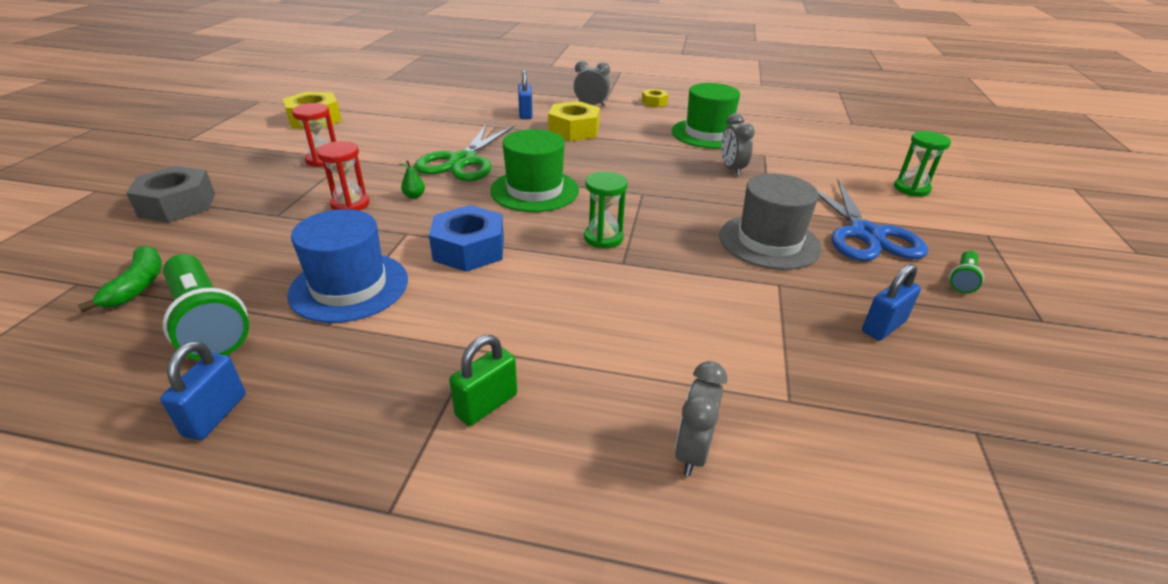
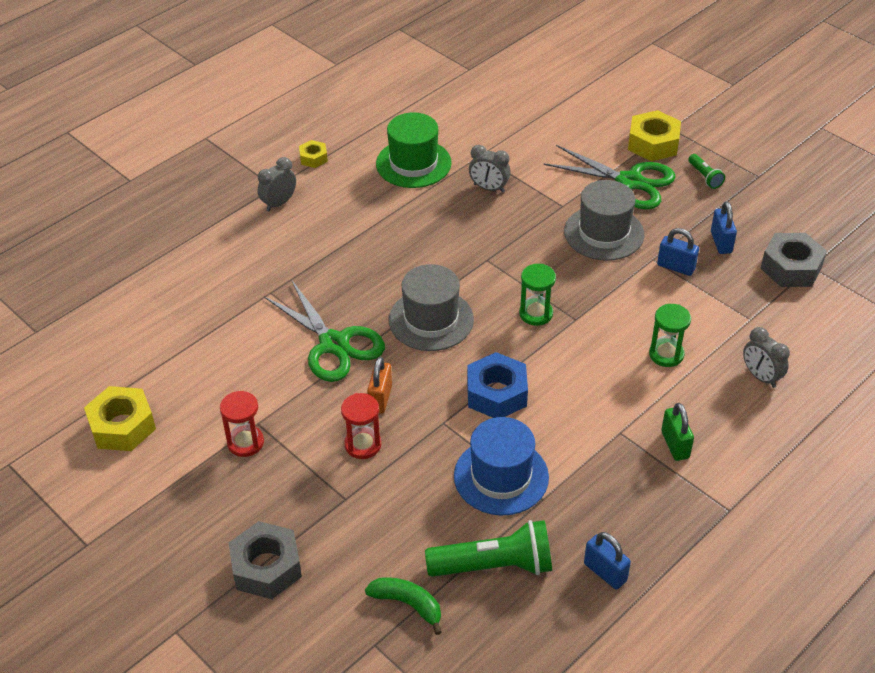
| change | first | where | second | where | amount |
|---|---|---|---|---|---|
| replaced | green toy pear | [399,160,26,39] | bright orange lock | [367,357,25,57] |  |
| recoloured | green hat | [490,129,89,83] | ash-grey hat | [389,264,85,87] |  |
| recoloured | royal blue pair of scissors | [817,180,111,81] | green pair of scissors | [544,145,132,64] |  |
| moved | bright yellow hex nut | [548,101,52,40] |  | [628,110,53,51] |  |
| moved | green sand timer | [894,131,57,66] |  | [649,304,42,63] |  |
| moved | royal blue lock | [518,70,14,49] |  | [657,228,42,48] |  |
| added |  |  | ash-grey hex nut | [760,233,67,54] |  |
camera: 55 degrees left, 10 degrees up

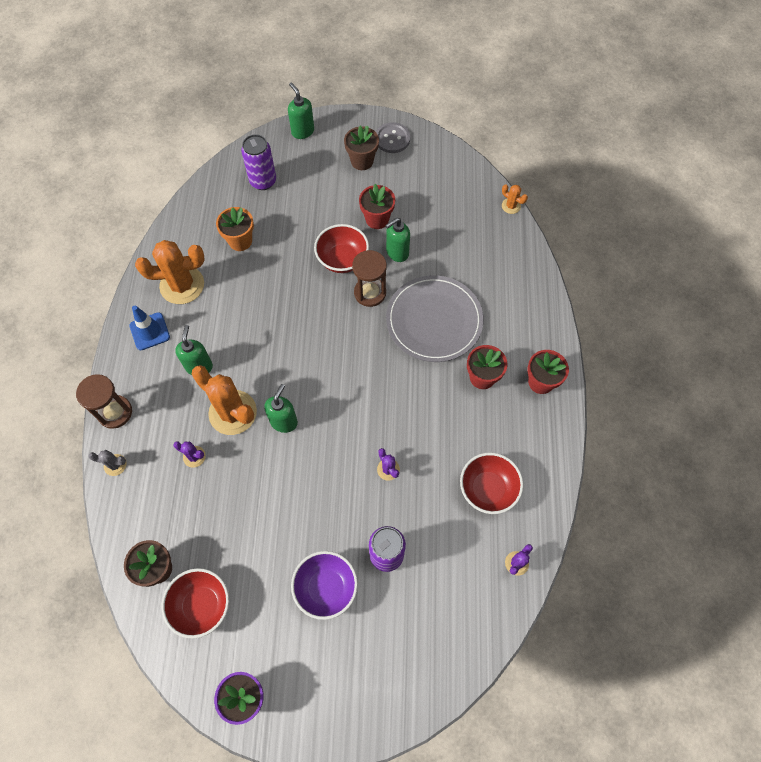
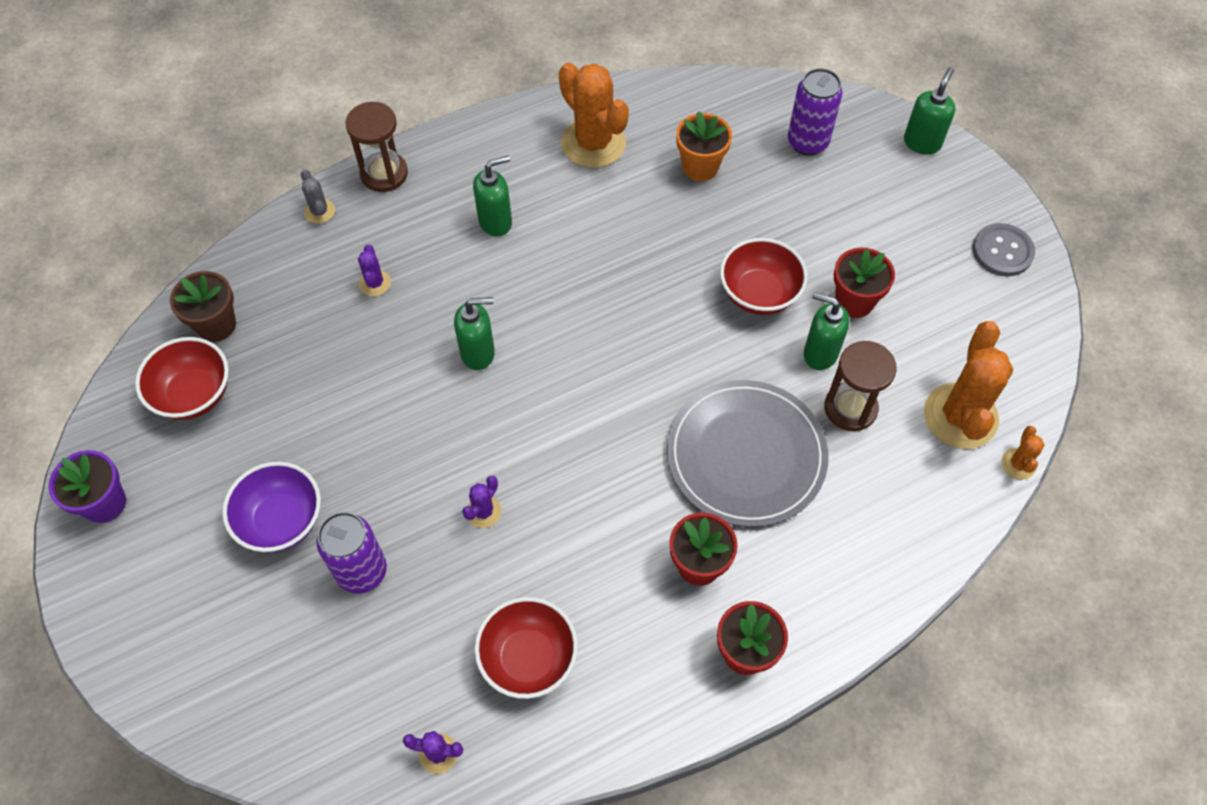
| change | first | where | second | where | amount |
|---|---|---|---|---|---|
| moved | dark brown sand timer | [352,250,35,57] |  | [824,341,73,90] |  |
| moved | bright orange saguaro cactus | [192,365,65,70] |  | [924,321,89,128] |  |
| removed | royal blue traffic cone | [129,306,41,44] |  |  |  |
| removed | dark brown potted plant | [344,126,35,44] |  |  |  |
camera: 60 degrees right, 5 degrees down

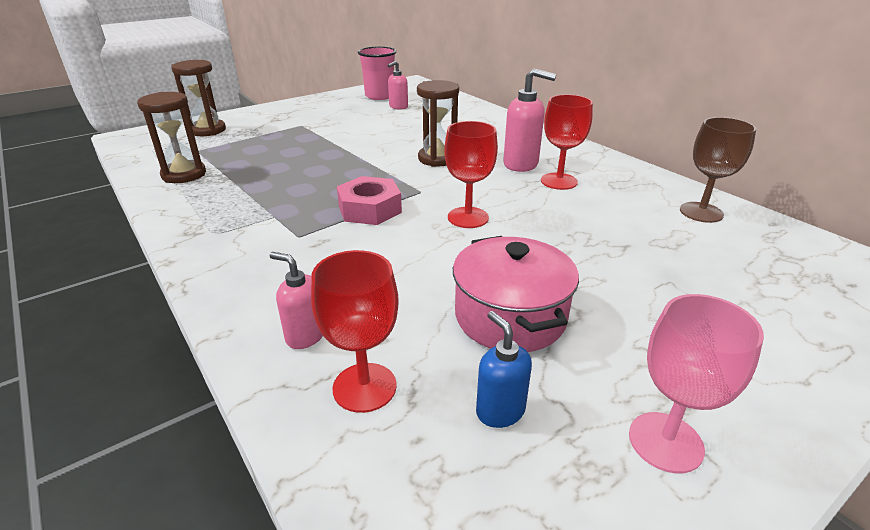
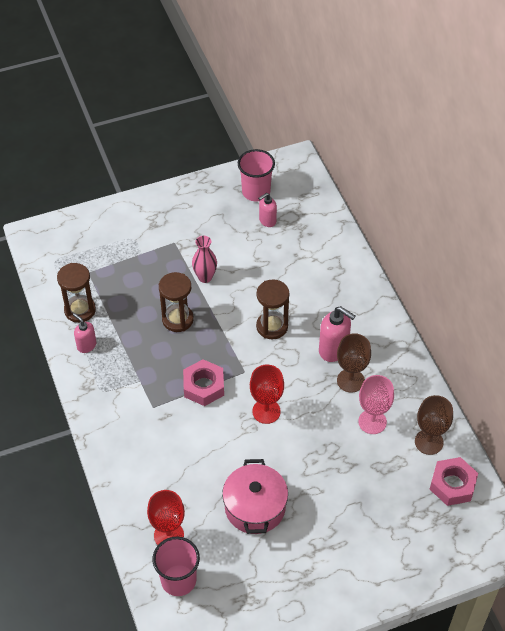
| change | first | where | second | where | amount |
|---|---|---|---|---|---|
| moved | rose-pink pump bottle | [270,252,53,97] |  | [73,313,23,40] |  |
| added |  |  | rose-pink beaker | [152,537,48,59] |  |
| moved | dark brown sand timer | [171,60,55,76] |  | [159,272,35,60] |  |
| added |  |  | rose-pink tall vase | [192,236,25,47] |  |
| recoloured | scarlet chalice | [541,95,52,95] | dark brown chalice | [337,333,34,60] |  |
| moved | rose-pink chalice | [629,294,135,179] |  | [358,375,36,59] |  |
| added |  |  | rose-pink hex nut | [430,457,48,49] |  |
| removed | royal blue pump bottle | [476,311,56,117] |  |  |  |
camera: 15 degrees right, 20 degrees up

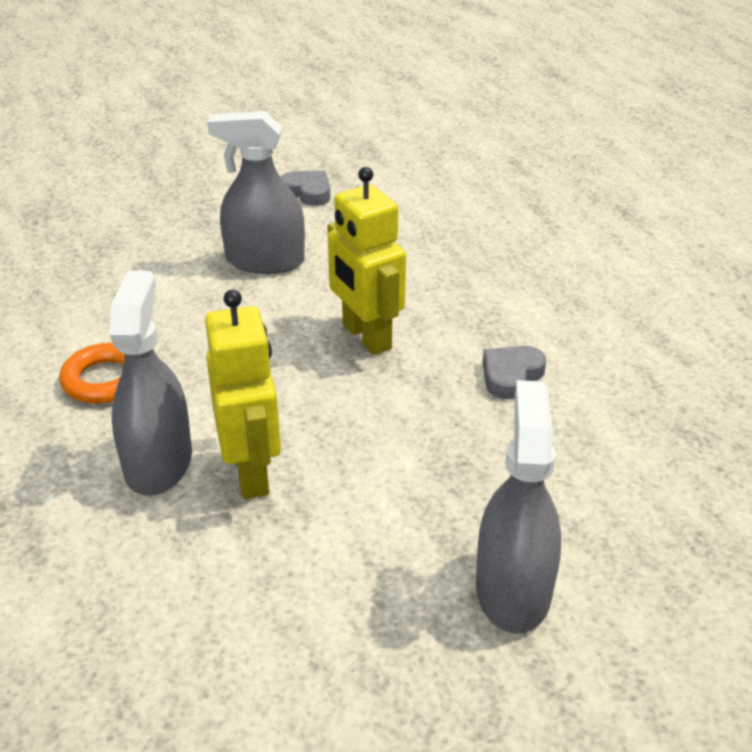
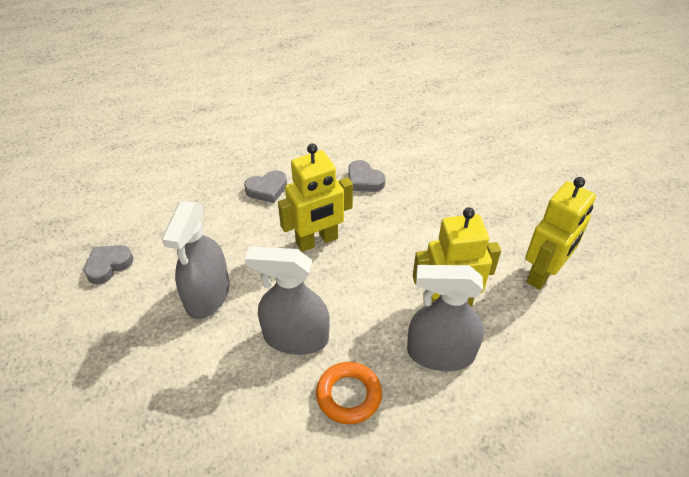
| change | first | where | second | where | amount |
|---|---|---|---|---|---|
| added |  |  | ash-grey love heart | [244,170,43,33] |  |
| moved | ash-grey spray bottle | [476,380,85,254] |  | [245,247,85,108] |  |
| added |  |  | bright yellow robot figure | [525,177,71,113] |  |
camera: 85 degrees left, 10 degrees up

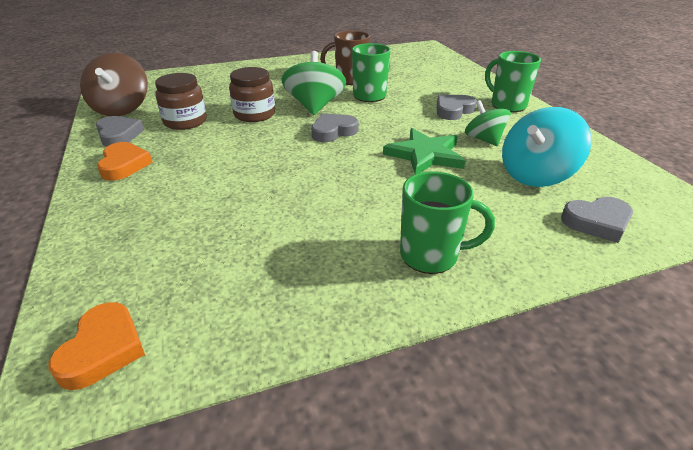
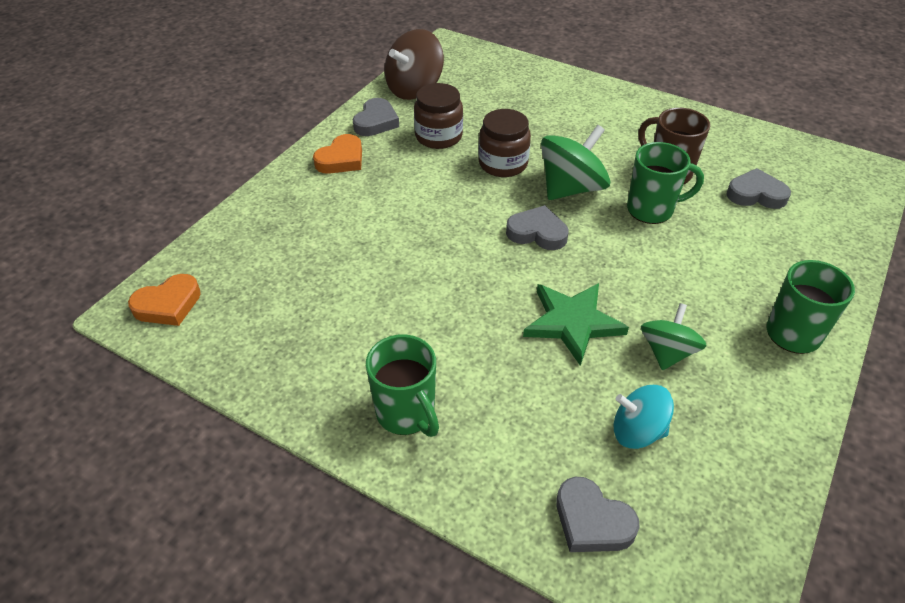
| change | first | where | second | where | amount |
|---|---|---|---|---|---|
| resized | turquoise toy top | [502,107,90,80] |  | [614,385,60,64] | x0.64 |
| moved | ash-grey love heart | [437,95,40,25] |  | [726,168,65,41] |  |
camera: 50 degrees right, 10 degrees up

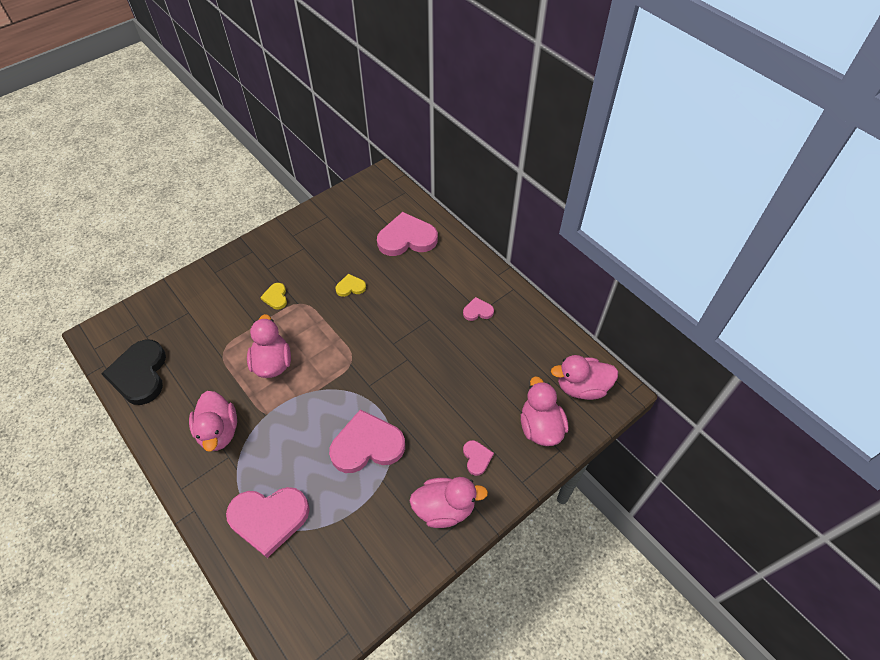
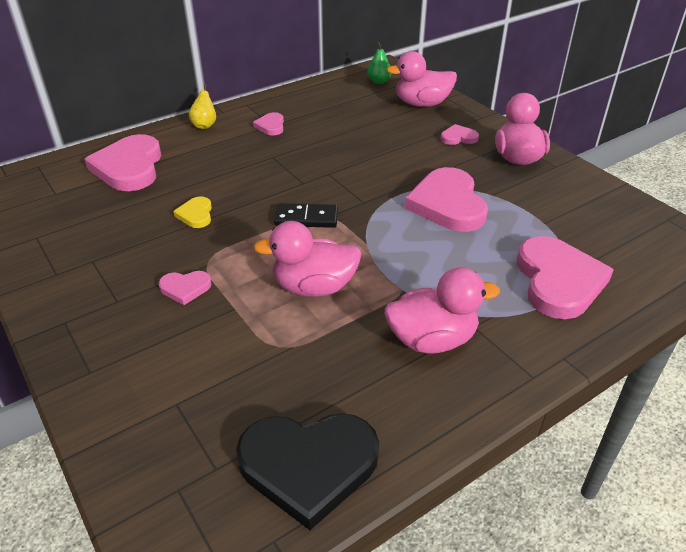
| change | first | where | second | where | amount |
|---|---|---|---|---|---|
| recoloured | bright yellow love heart | [260,283,27,26] | rose-pink love heart | [159,271,53,34] |  |
| added |  |  | bright yellow toy pear | [189,84,27,45] |  |
| added |  |  | jet-black domino piece | [274,203,64,25] |  |
| replaced | rose-pink duck | [551,355,67,45] | green toy pear | [367,42,24,42] |  |
camera: 85 degrees left, 15 degrees down

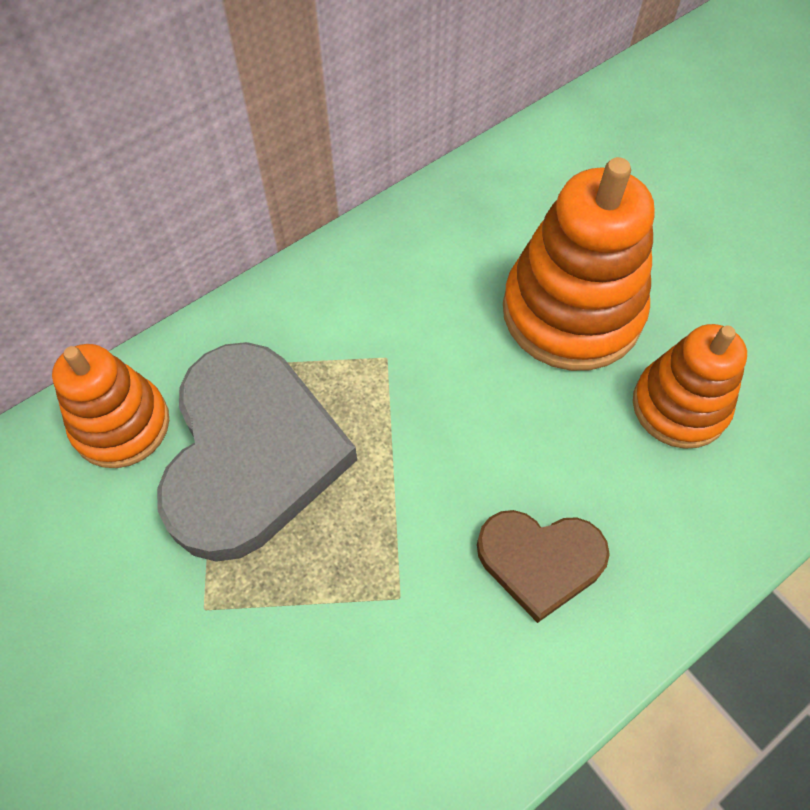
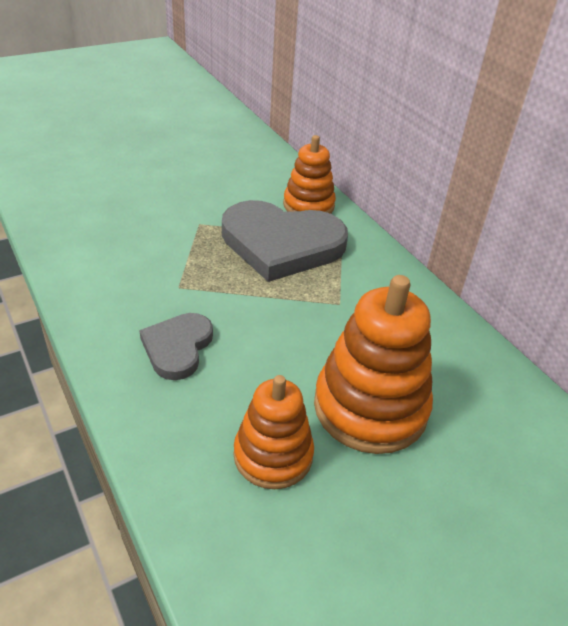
| change | first | where | second | where | amount |
|---|---|---|---|---|---|
| recoloured | dark brown love heart | [477,510,133,113] | ash-grey love heart | [139,313,74,67] |  |
camera: 95 degrees right, 20 degrees down

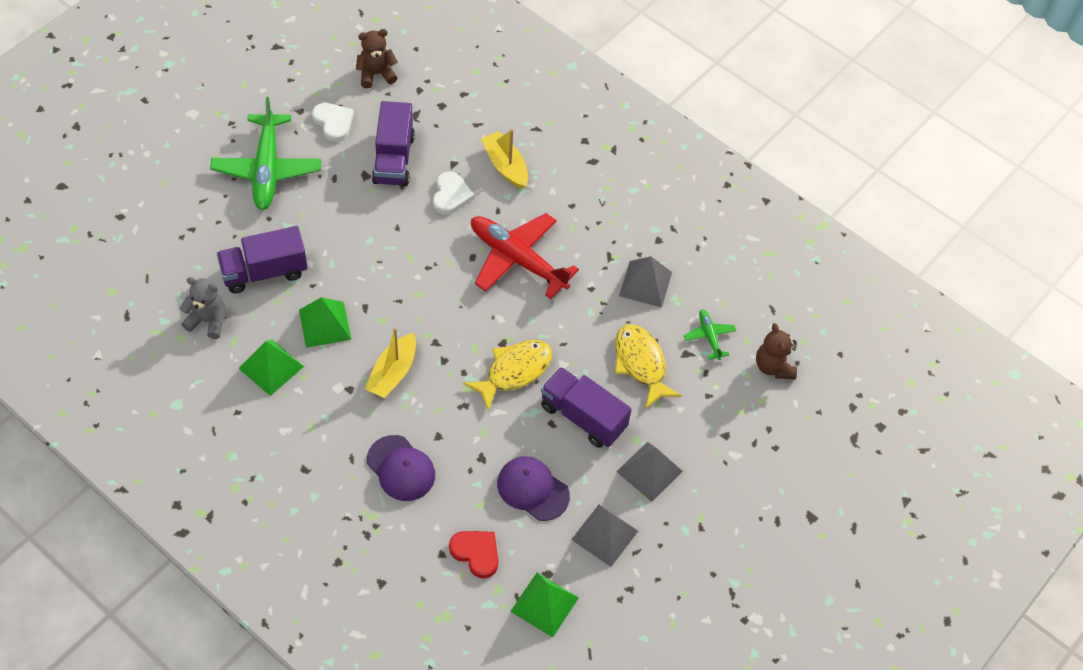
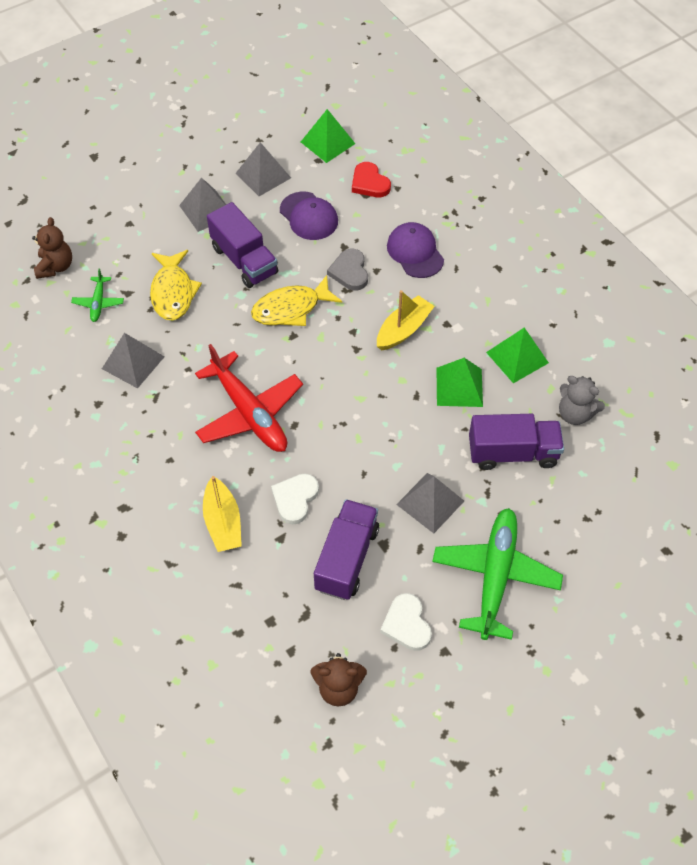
| change | first | where | second | where | amount |
|---|---|---|---|---|---|
| added |  |  | ash-grey love heart | [327,249,41,42] |  |
| added |  |  | ash-grey pyramid | [396,473,68,60] |  |
camera: 160 degrees left, 0 degrees up

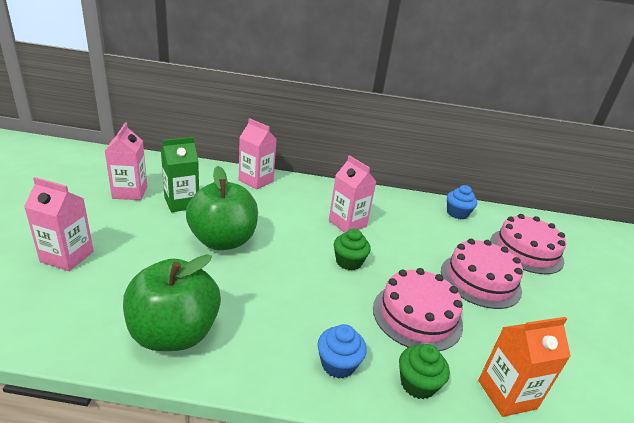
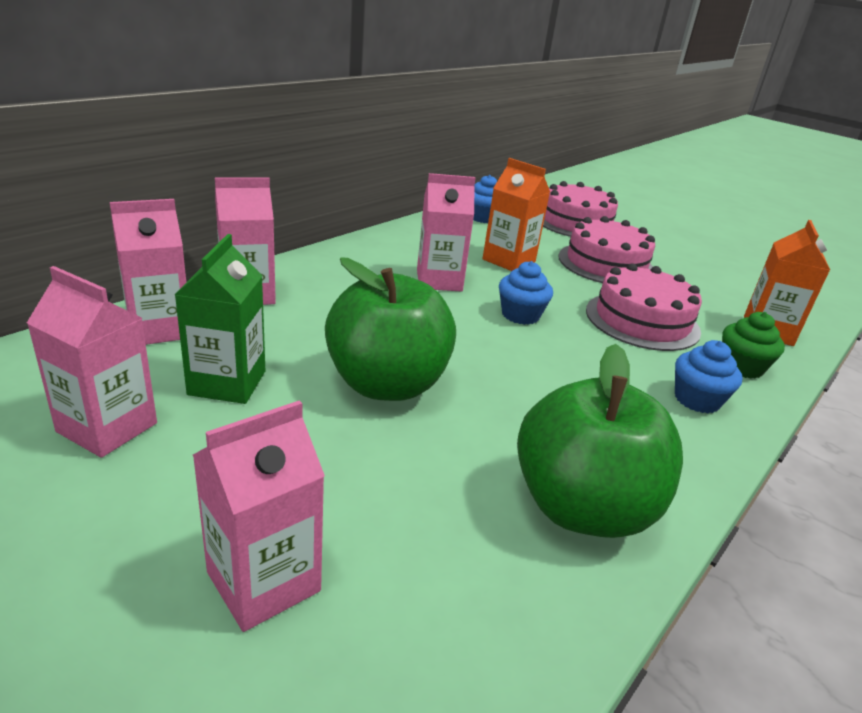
| change | first | where | second | where | amount |
|---|---|---|---|---|---|
| added |  |  | rose-pink carton | [110,199,76,146] |  |
| added |  |  | bright orange carton | [483,158,67,113] |  |
| recoloured | green fairy cake | [334,228,37,42] | royal blue fairy cake | [499,261,54,64] |  |
camera: 55 degrees left, 0 degrees up

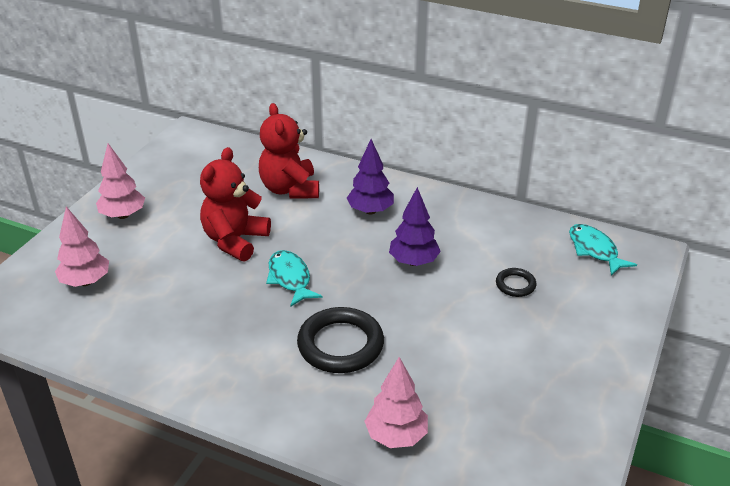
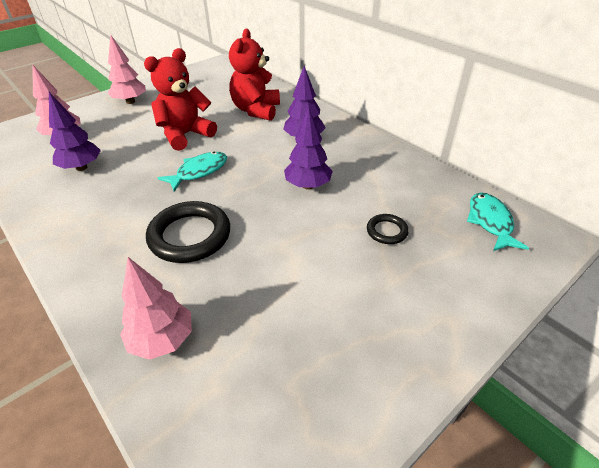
| change | first | where | second | where | amount |
|---|---|---|---|---|---|
| added |  |  | royal purple tree | [49,92,52,79] |  |
| turned | turquoise fish | [266,250,57,56] |  | [158,152,69,40] | 45 degrees clockwise |
camera: 25 degrees right, 5 degrees up

